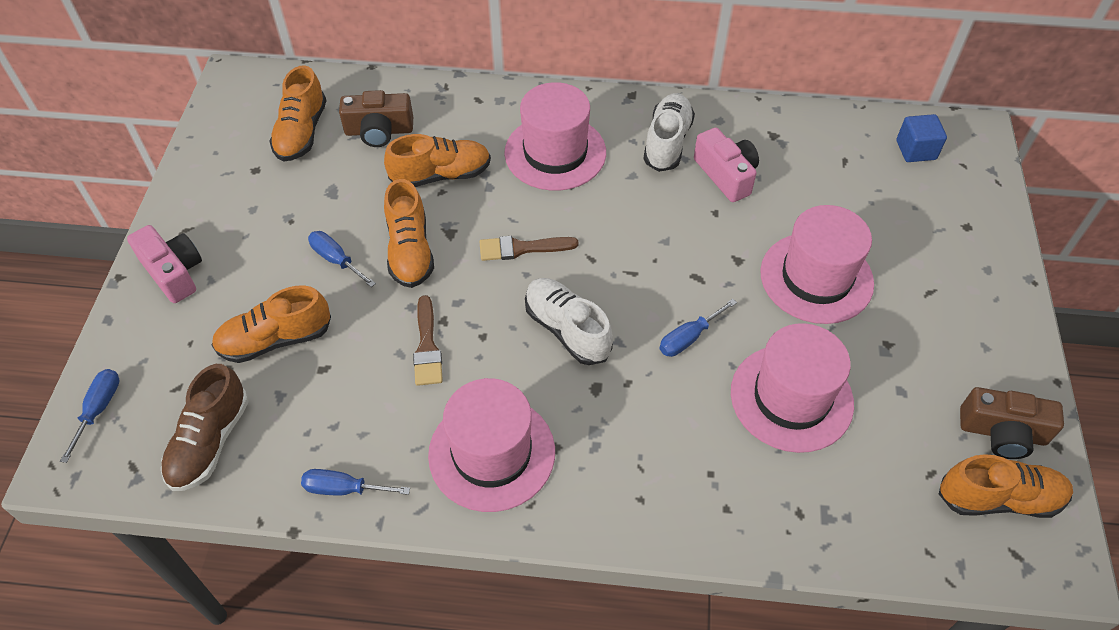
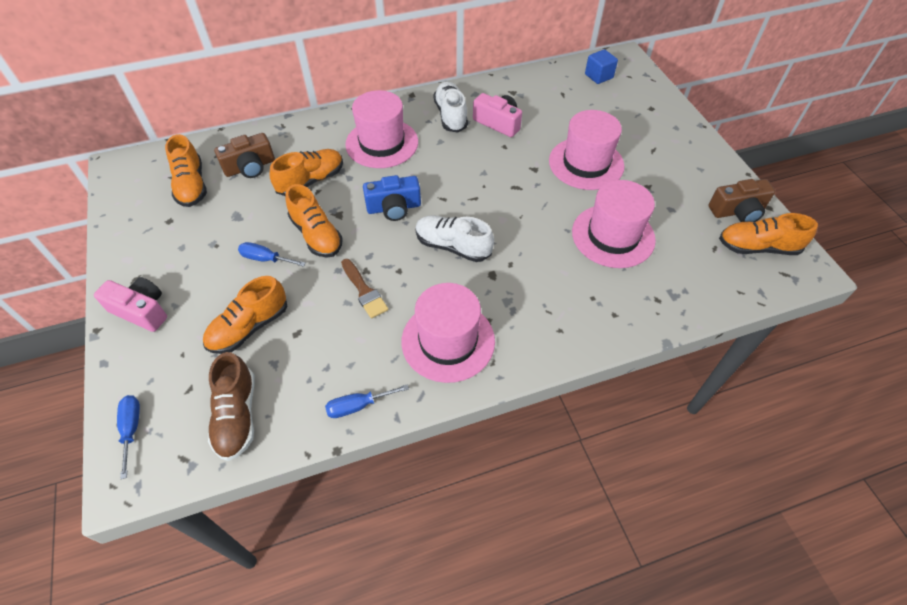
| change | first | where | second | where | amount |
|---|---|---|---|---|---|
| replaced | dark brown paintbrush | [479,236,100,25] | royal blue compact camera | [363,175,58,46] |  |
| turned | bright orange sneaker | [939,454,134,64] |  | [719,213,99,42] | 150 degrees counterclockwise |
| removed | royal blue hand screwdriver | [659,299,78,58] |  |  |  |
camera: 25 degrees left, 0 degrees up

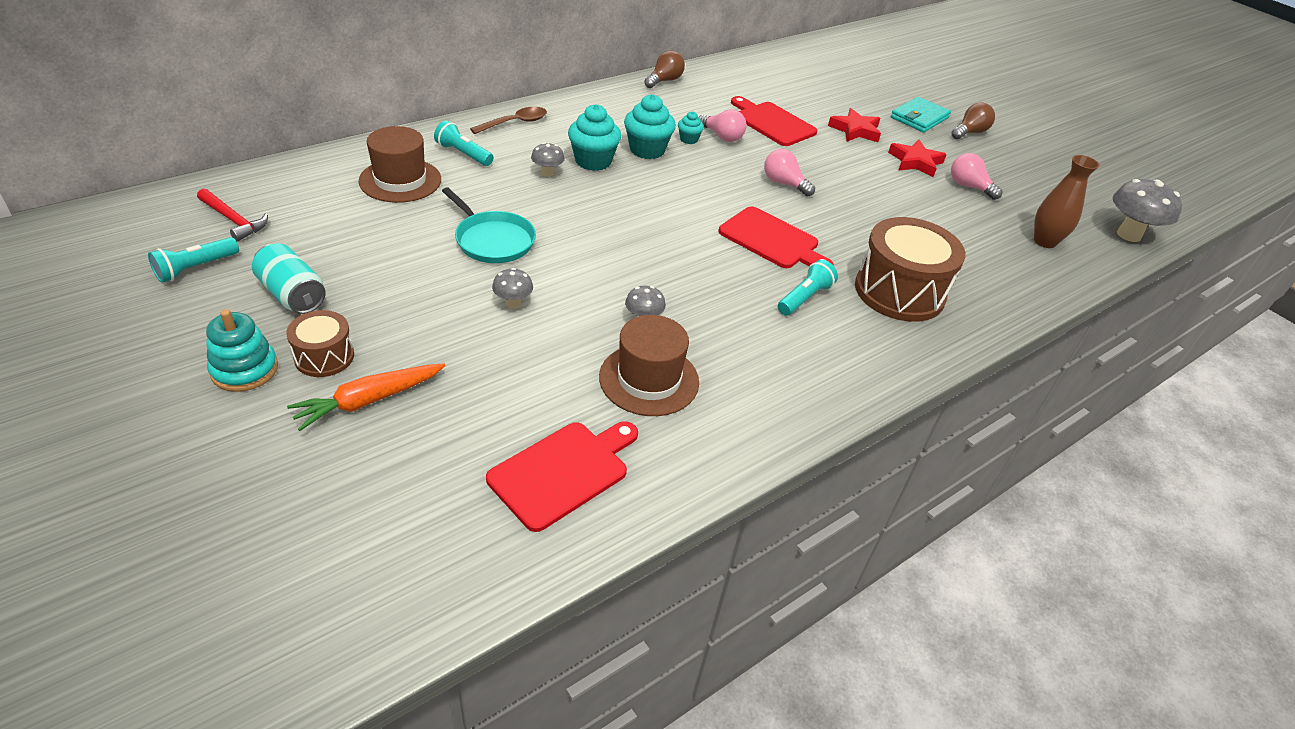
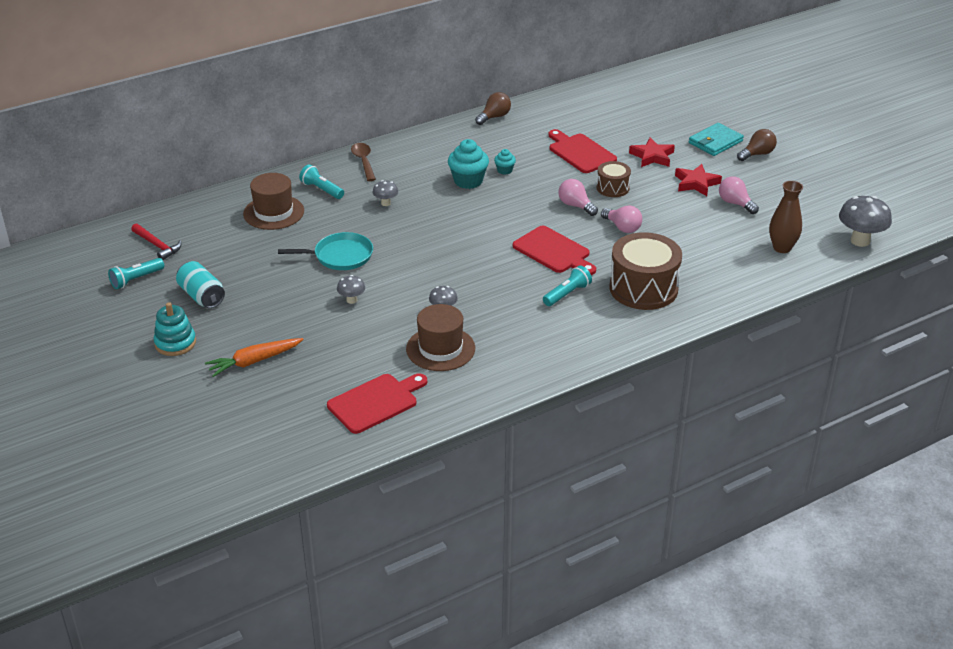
| change | first | where | second | where | amount |
|---|---|---|---|---|---|
| turned | turquoise skillet | [442,187,94,76] |  | [278,232,95,38] | 60 degrees counterclockwise |
| turned | dark brown spoon | [470,107,77,27] |  | [351,143,25,38] | 75 degrees counterclockwise |
| moved | dark brown toy drum | [286,310,68,67] |  | [597,161,34,36] |  |
| moved | rose-pink bulb | [699,109,47,33] |  | [601,205,41,28] |  |
| removed | turquoise fairy cake | [568,104,53,67] |  |  |  |
camera: 10 degrees right, 5 degrees down

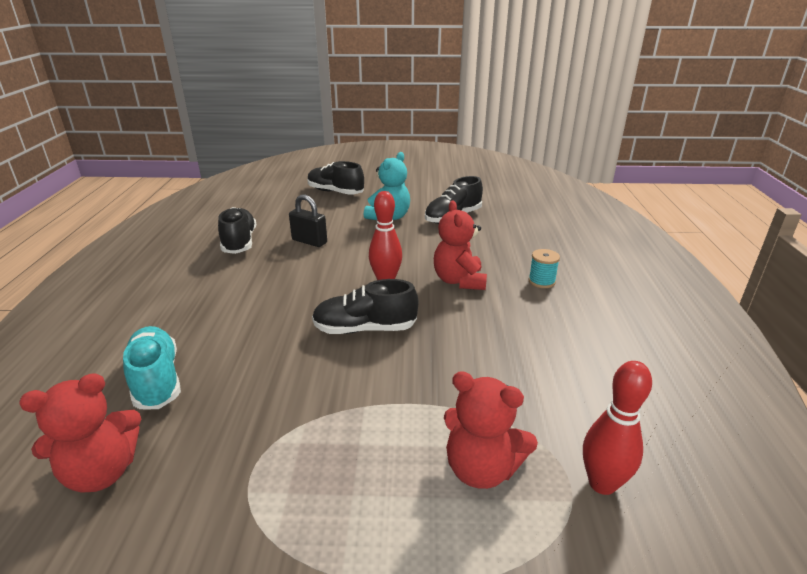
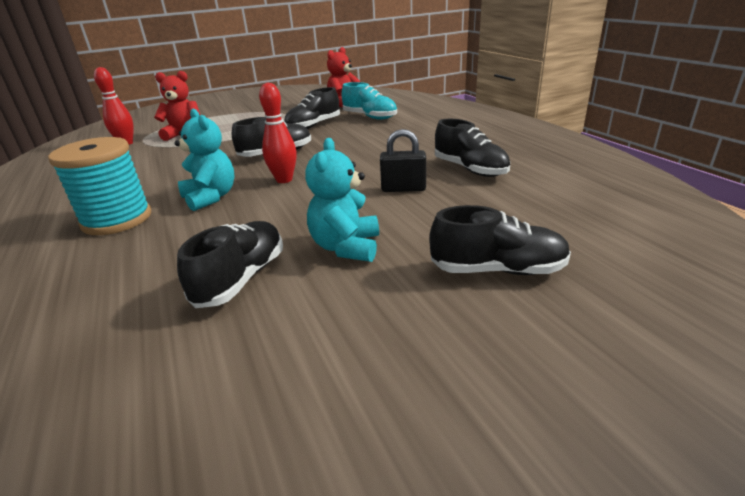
| change | first | where | second | where | amount |
|---|---|---|---|---|---|
| resized | turquoise spool | [528,249,32,39] |  | [48,137,103,98] | x2.21 |
| recoloured | scarlet teddy | [434,201,53,89] | turquoise teddy | [175,109,60,102] |  |
| added |  |  | jet-black sneaker | [284,87,56,42] |  |
camera: 155 degrees right, 0 degrees up

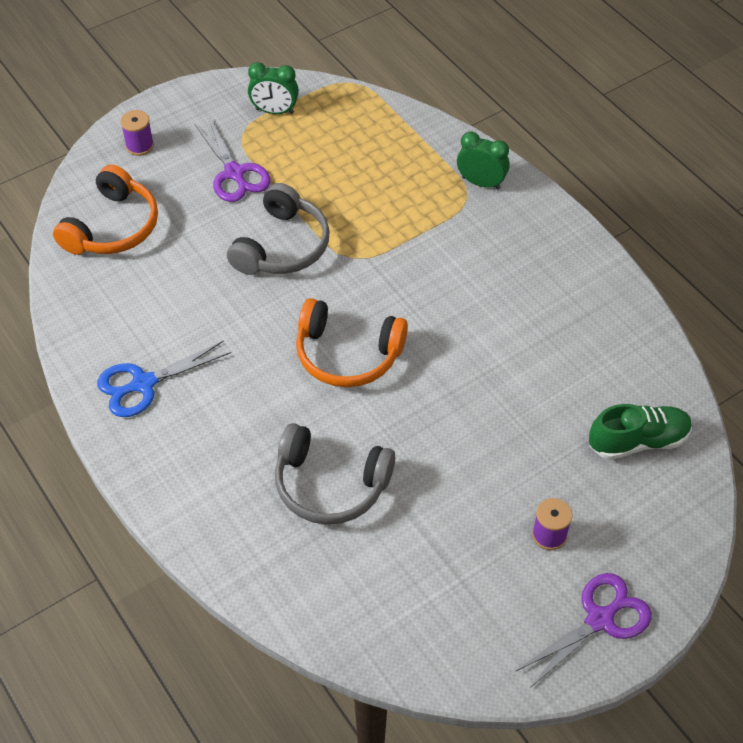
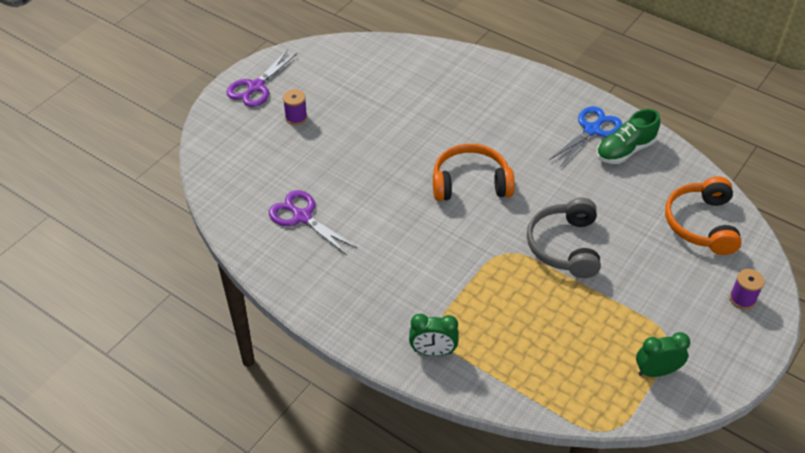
| change | first | where | second | where | amount |
|---|---|---|---|---|---|
| moved | royal purple pair of scissors | [194,118,77,84] |  | [269,190,88,66] |  |
| moved | green sneaker | [589,404,103,56] |  | [596,109,64,55] |  |
| removed | ash-grey headphones | [275,423,120,102] |  |  |  |
camera: 160 degrees right, 5 degrees down

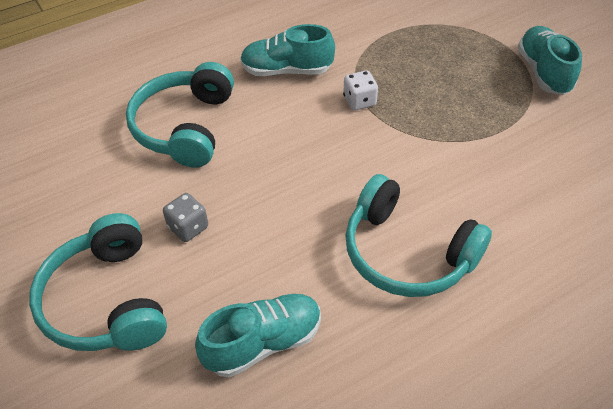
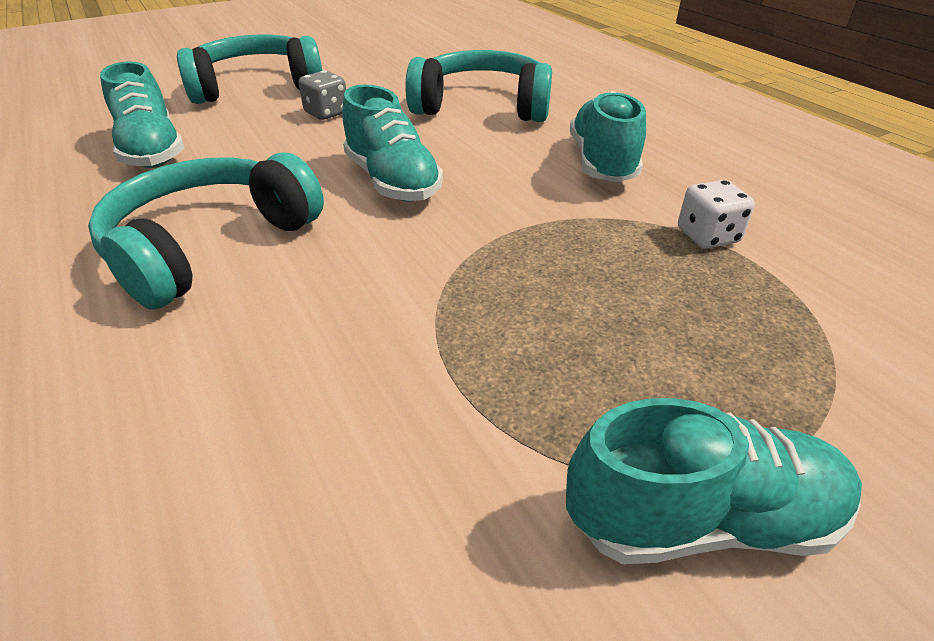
| change | first | where | second | where | amount |
|---|---|---|---|---|---|
| added |  |  | turquoise sneaker | [342,85,101,116] |  |
| moved | pure white die | [343,71,35,39] |  | [678,180,77,69] |  |
camera: 90 degrees right, 10 degrees down

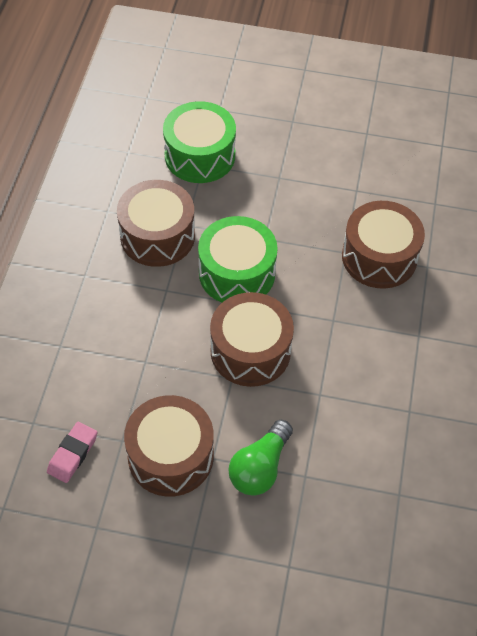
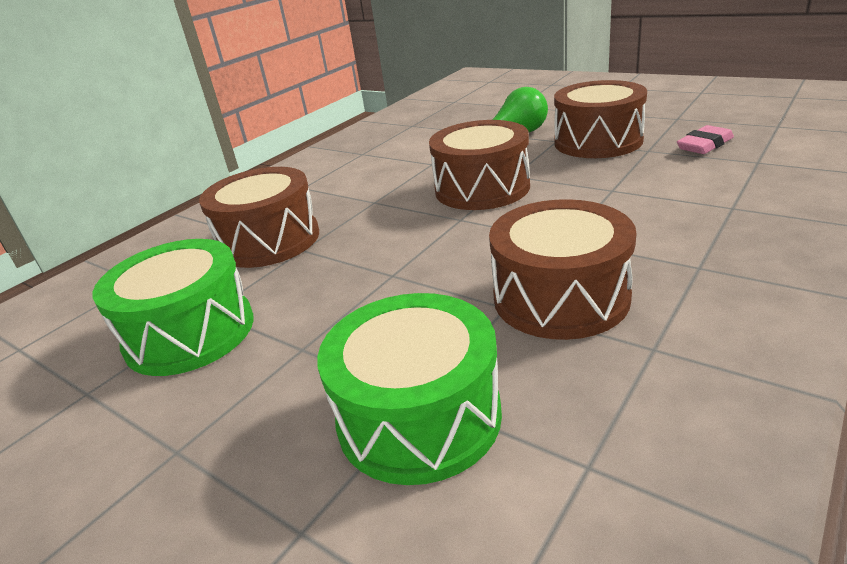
| change | first | where | second | where | amount |
|---|---|---|---|---|---|
| moved | green toy drum | [198,216,80,87] |  | [93,239,161,137] |  |
camera: 150 degrees left, 25 degrees down

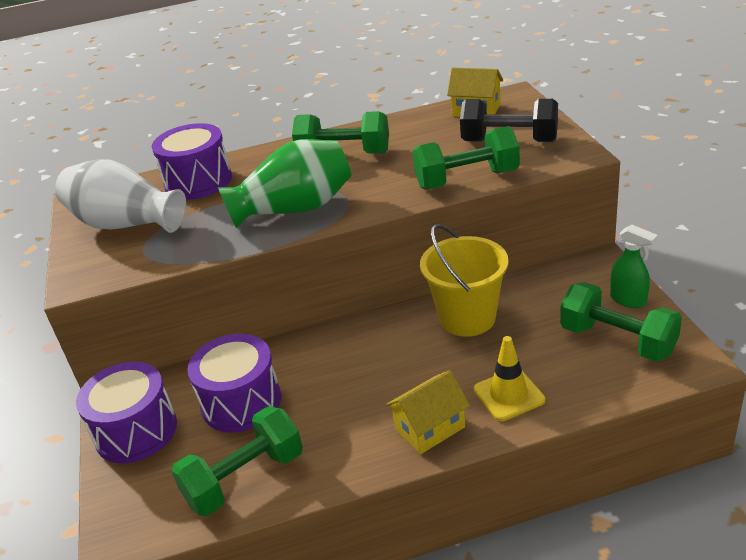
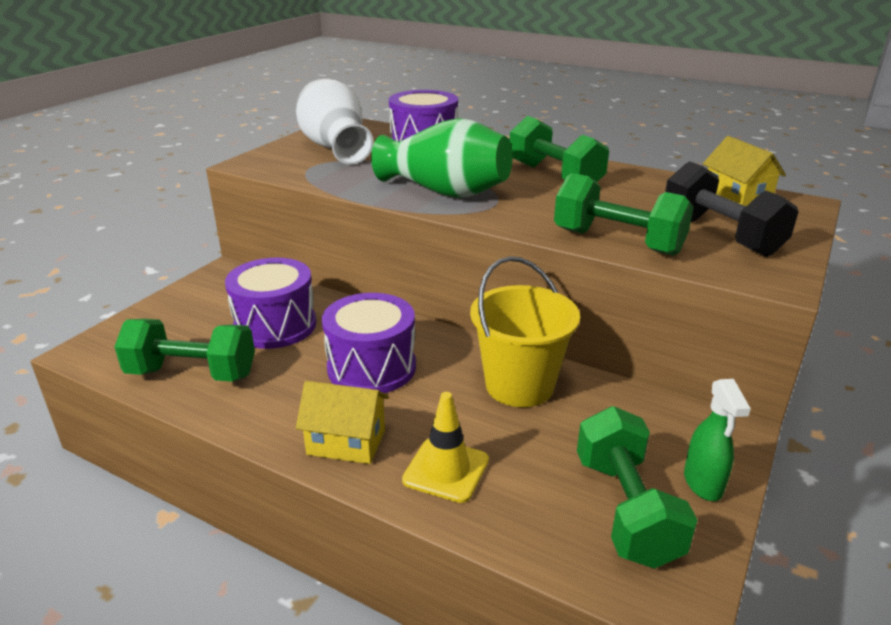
| change | first | where | second | where | amount |
|---|---|---|---|---|---|
| moved | royal purple toy drum | [76,362,101,101] |  | [322,293,94,100] |  |
camera: 40 degrees right, 5 degrees down

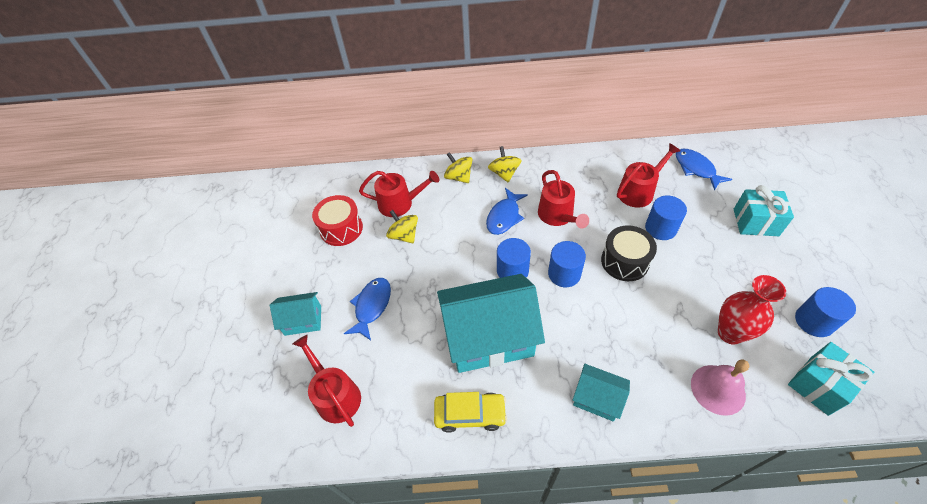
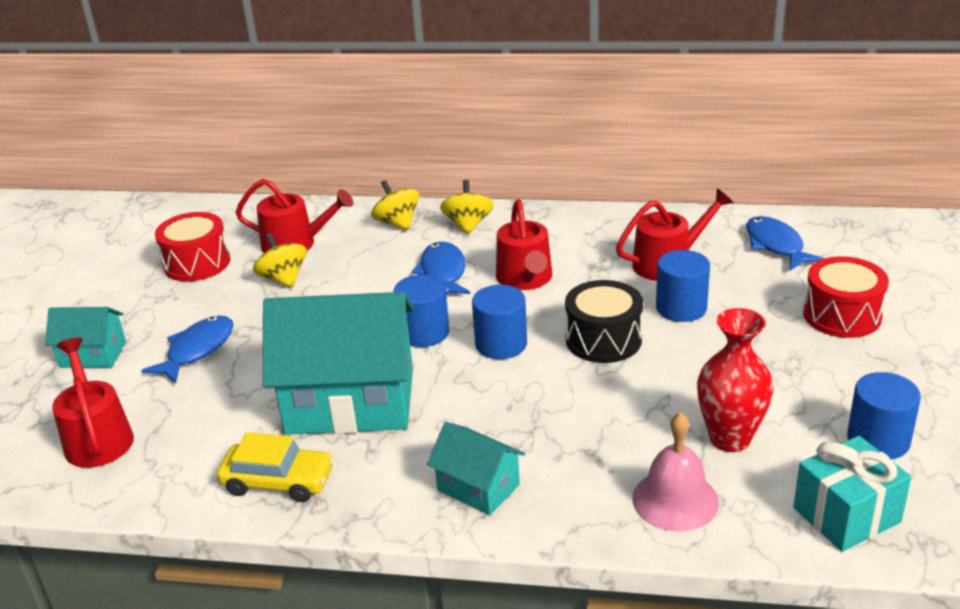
| change | first | where | second | where | amount |
|---|---|---|---|---|---|
| turned | royal blue fish | [486,188,42,47] |  | [412,242,58,52] | 135 degrees clockwise |
| replaced | turquoise present | [734,185,60,51] | scarlet toy drum | [803,256,86,82] |  |
camera: 10 degrees right, 20 degrees down

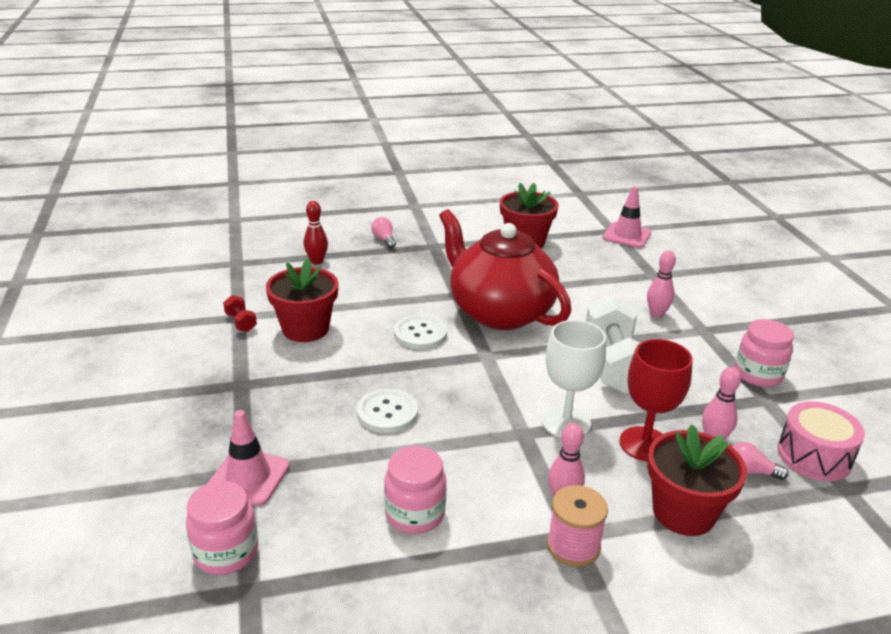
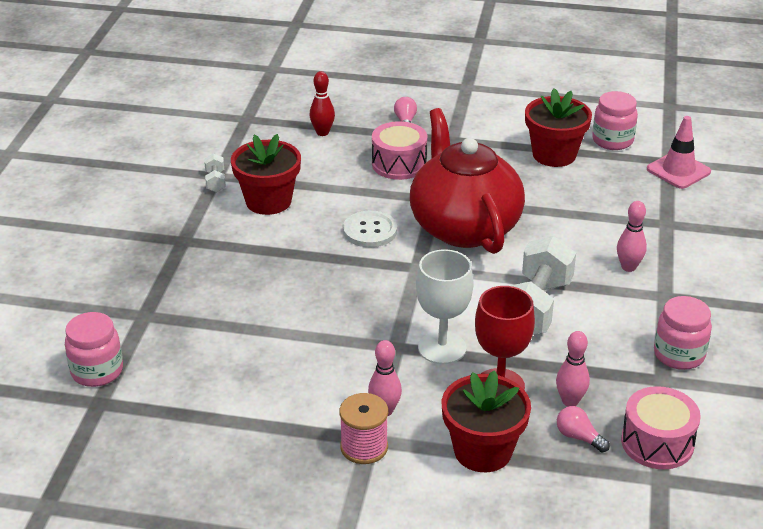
| change | first | where | second | where | amount |
|---|---|---|---|---|---|
| recoloured | scarlet free weight | [223,295,34,37] | pure white free weight | [204,153,22,39] |  |
| added |  |  | rose-pink toy drum | [372,121,55,59] |  |
| moved | rose-pink jar | [384,446,63,88] |  | [592,91,46,59] |  |
| removed | rose-pink traffic cone | [207,410,83,96] |  |  |  |
| removed | pure white sewing button | [357,389,61,44] |  |  |  |
camera: 25 degrees right, 5 degrees up

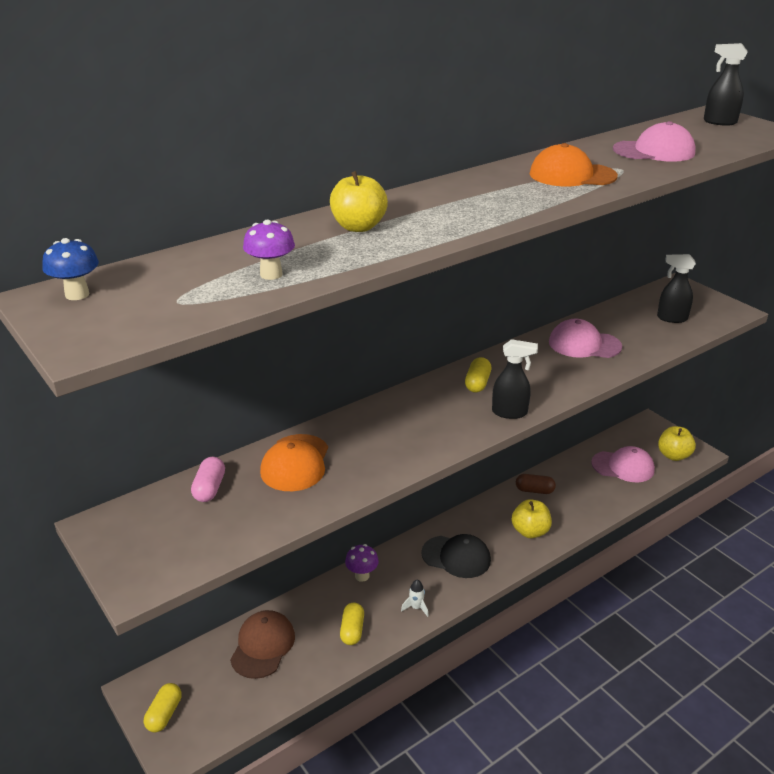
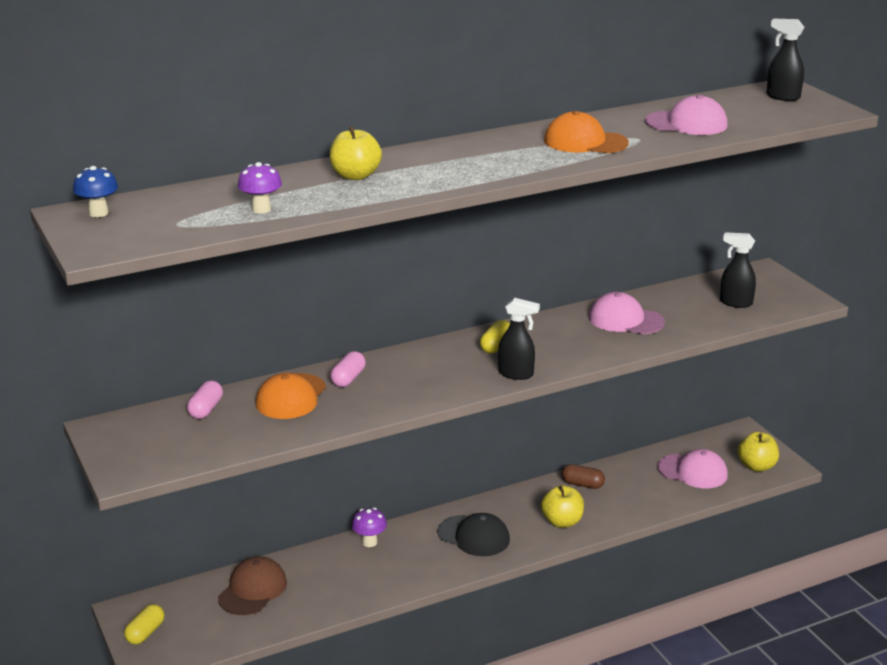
| change | first | where | second | where | amount |
|---|---|---|---|---|---|
| added |  |  | rose-pink pill shape | [330,351,36,36] |  |
| removed | bright yellow pill shape | [340,602,24,43] |  |  |  |
| removed | pure white toy rocket | [401,580,28,37] |  |  |  |
camera: 10 degrees right, 5 degrees down

